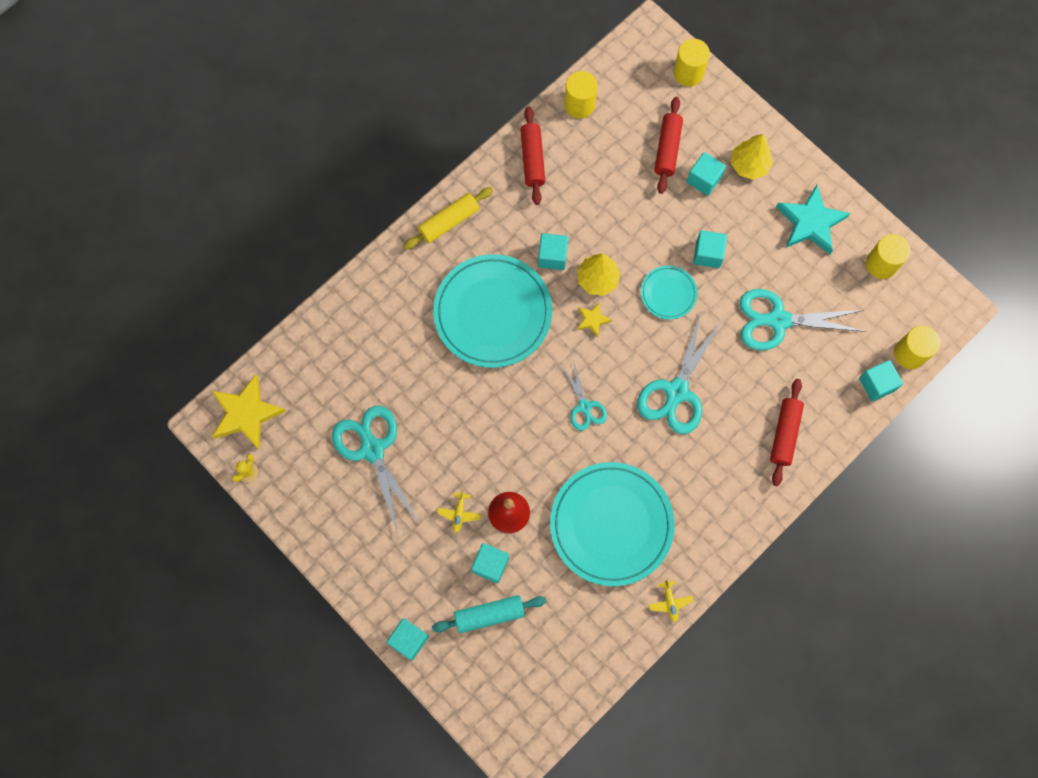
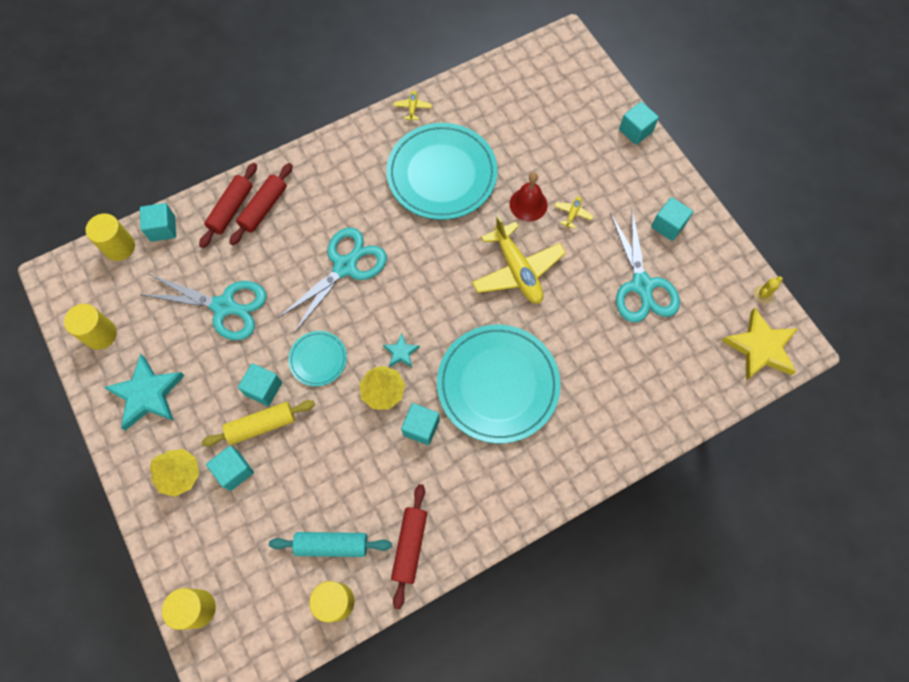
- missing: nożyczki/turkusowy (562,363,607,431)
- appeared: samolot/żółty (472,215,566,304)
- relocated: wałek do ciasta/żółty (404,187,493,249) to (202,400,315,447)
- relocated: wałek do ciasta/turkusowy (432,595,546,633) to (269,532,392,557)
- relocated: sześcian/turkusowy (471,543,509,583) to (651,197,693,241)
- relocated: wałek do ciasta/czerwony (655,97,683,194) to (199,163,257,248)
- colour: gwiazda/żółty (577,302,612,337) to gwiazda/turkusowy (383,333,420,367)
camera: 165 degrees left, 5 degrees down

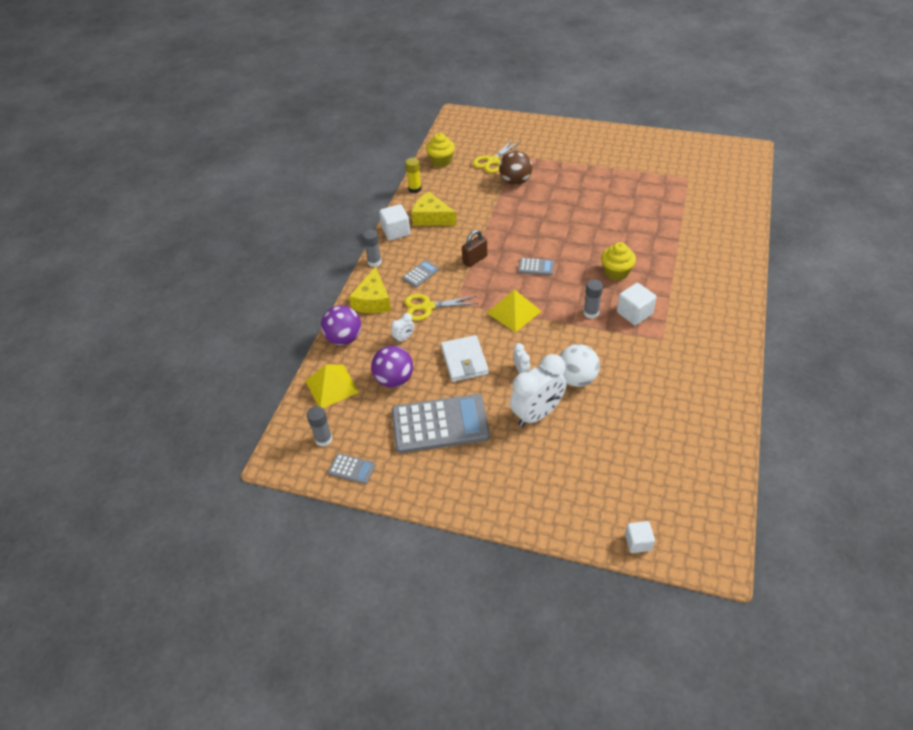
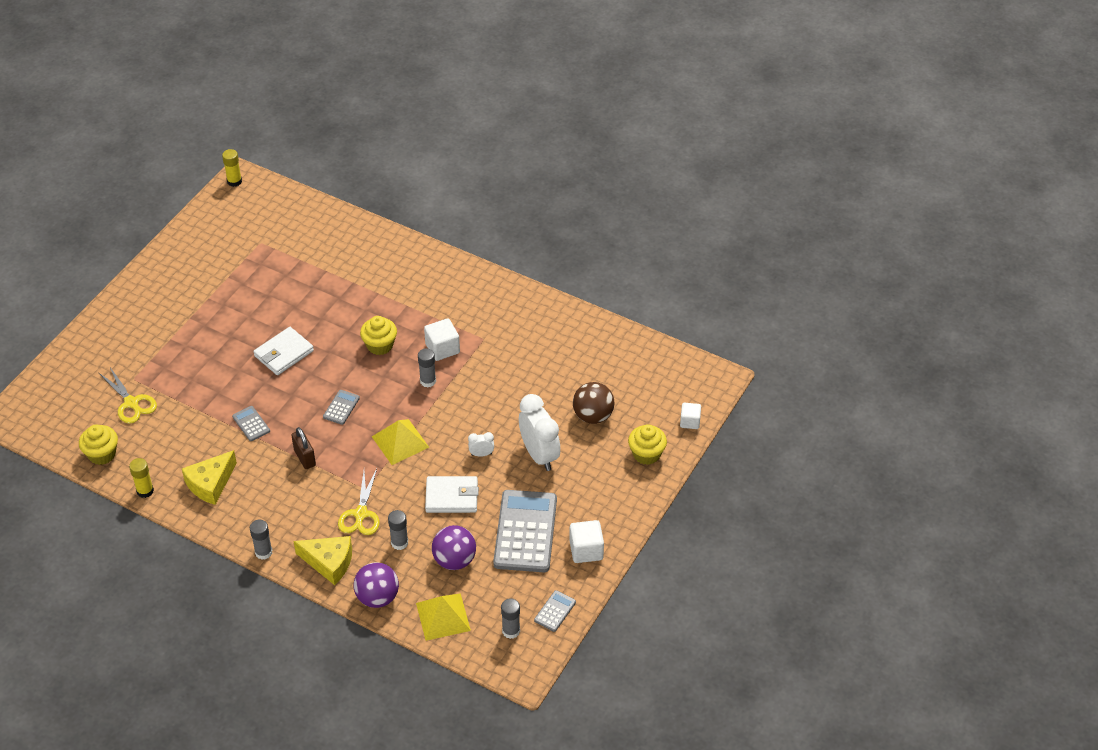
- missing: piłka/biały (559,344,600,387)
- appeared: klej w sztyfcie/żółty (222,149,242,187)
- appeared: portfel/biały (253,327,314,375)
- appeared: muffinka/żółty (628,424,667,465)
- relocated: sześcian/biały (379,204,410,241) to (569,520,604,563)
- relocated: kalkulator/szary (402,260,439,288) to (232,406,270,441)
- relocated: piłka/brązowy (499,151,532,185) to (573,382,615,424)
- exchanged: budzik/biały (391,313,414,343) to klej w sztyfcie/szary (388,510,408,550)
camera: 80 degrees left, 0 degrees up

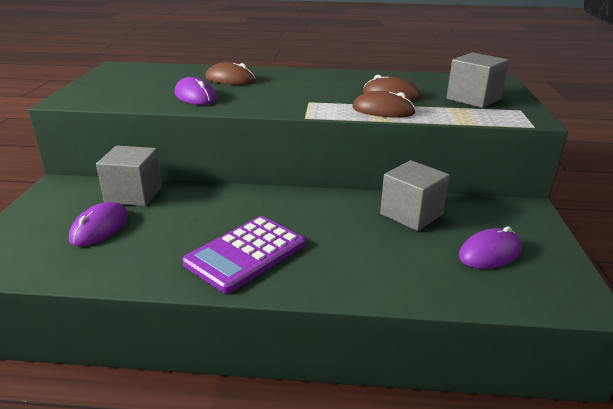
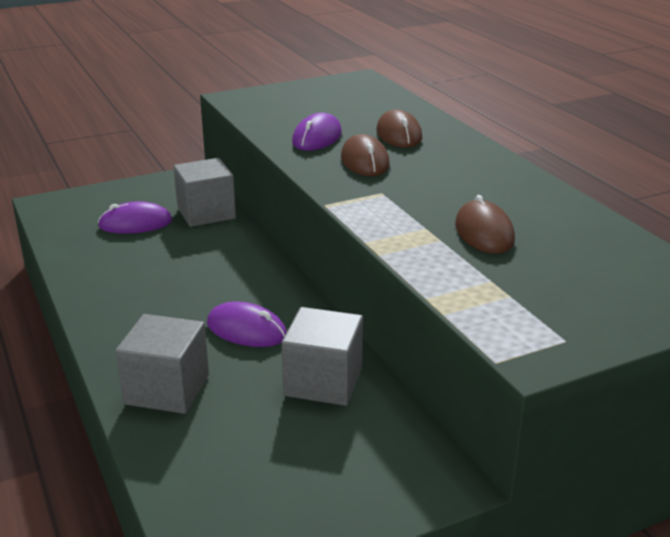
- missing: kalkulator/fioletowy (182,216,305,293)
- relocated: myszka/brązowy (352,91,416,118) to (341,134,390,176)
- relocated: sześcian/szary (446,52,509,108) to (115,314,209,414)
- relocated: myszka/fioletowy (459,226,522,269) to (207,302,287,347)
camera: 60 degrees right, 0 degrees up

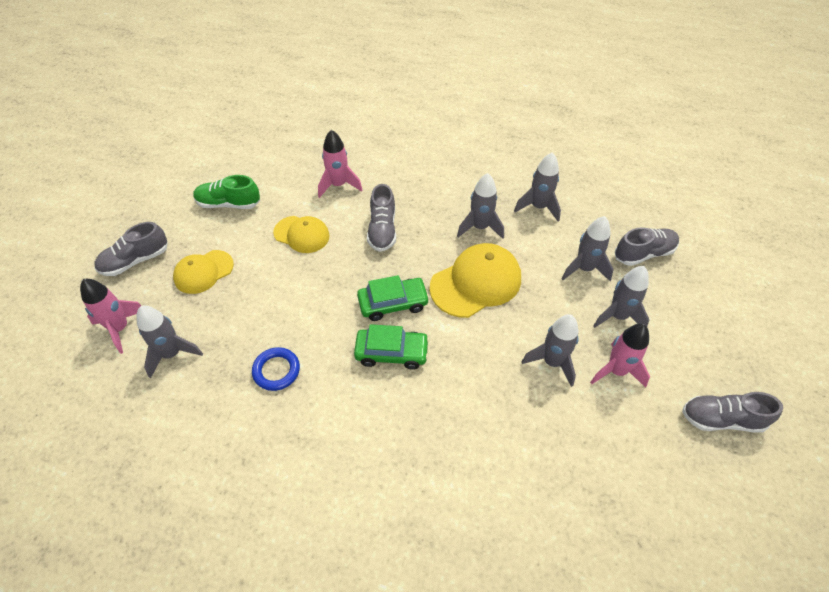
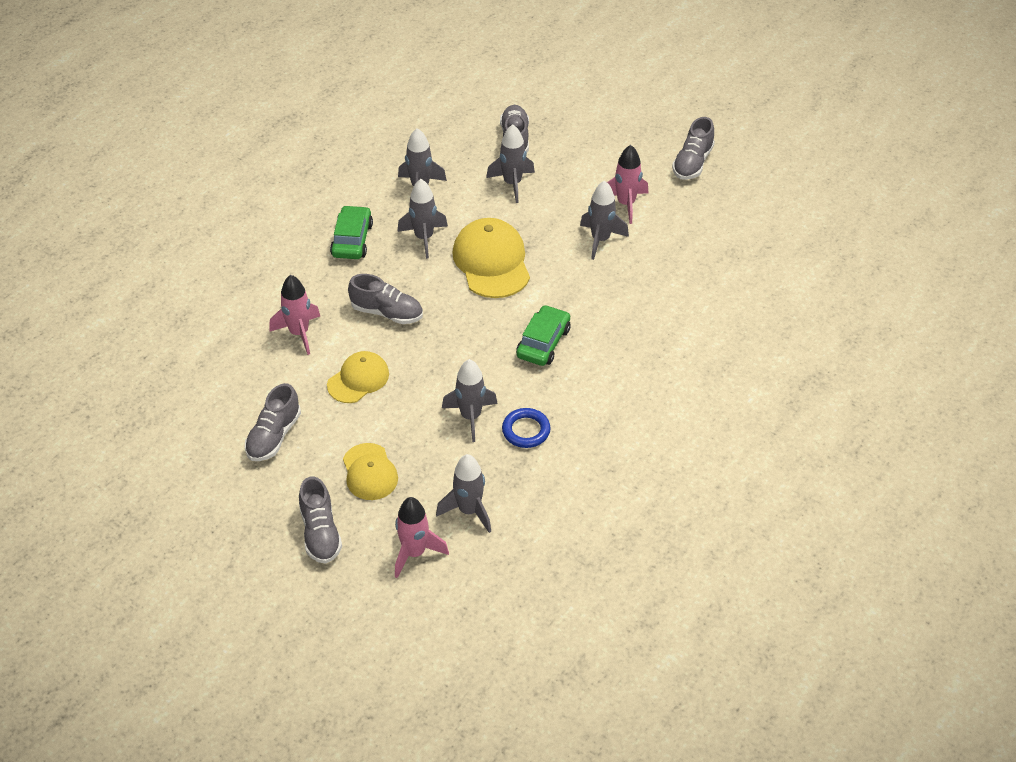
- relocated: samochód/zielony (357,275,430,321) to (330,205,373,259)
- relocated: rakieta/szary (593,266,649,328) to (442,359,498,442)
- colour: but/zielony (194,175,260,209) to but/szary (245,383,301,461)
camera: 70 degrees left, 5 degrees down

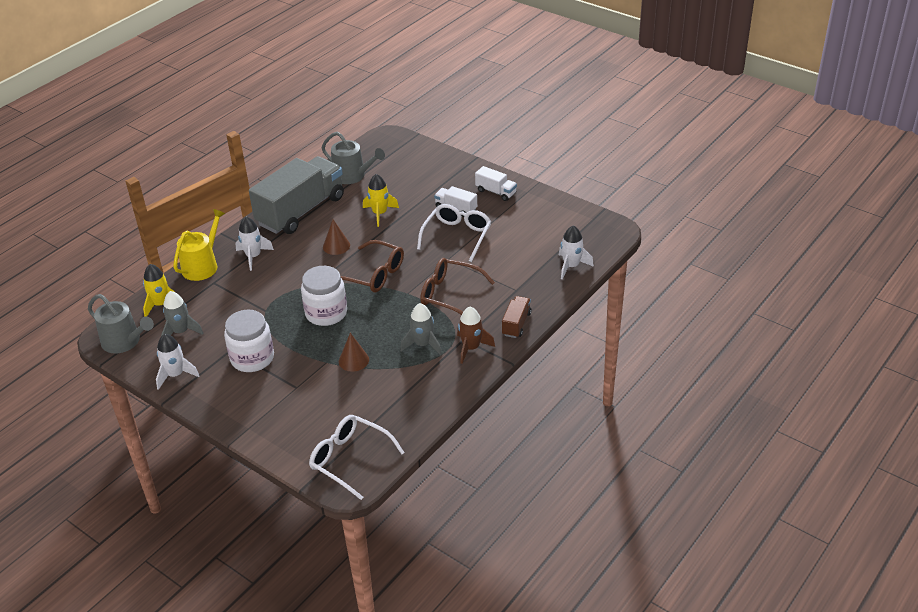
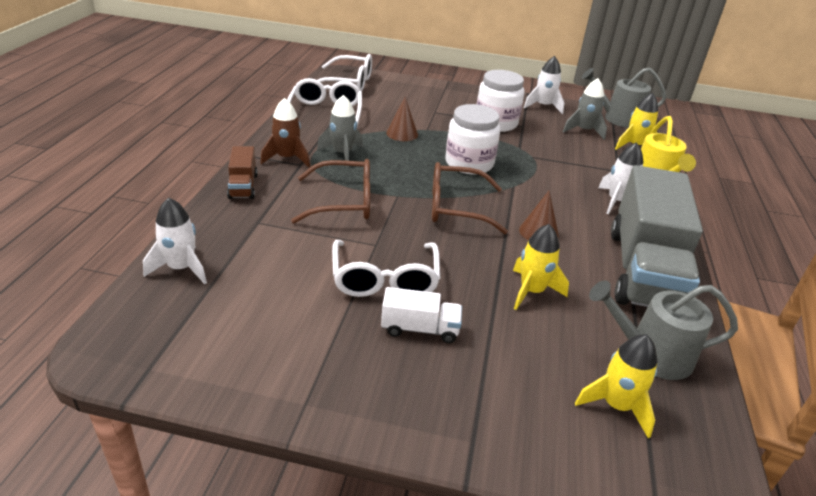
- missing: ciężarówka/biały (475,166,517,201)
- appeared: okulary/biały (287,78,362,126)
- appeared: rakieta/żółty (575,334,657,438)
camera: 150 degrees right, 5 degrees down

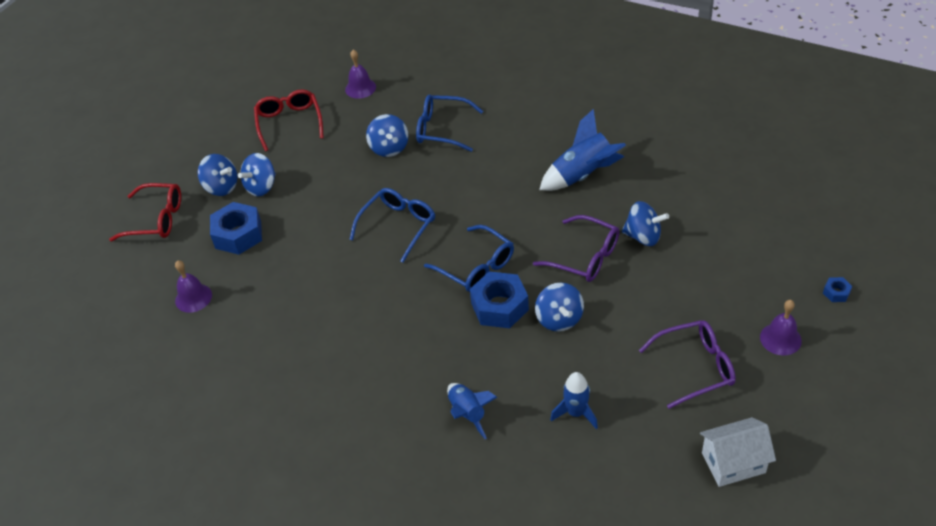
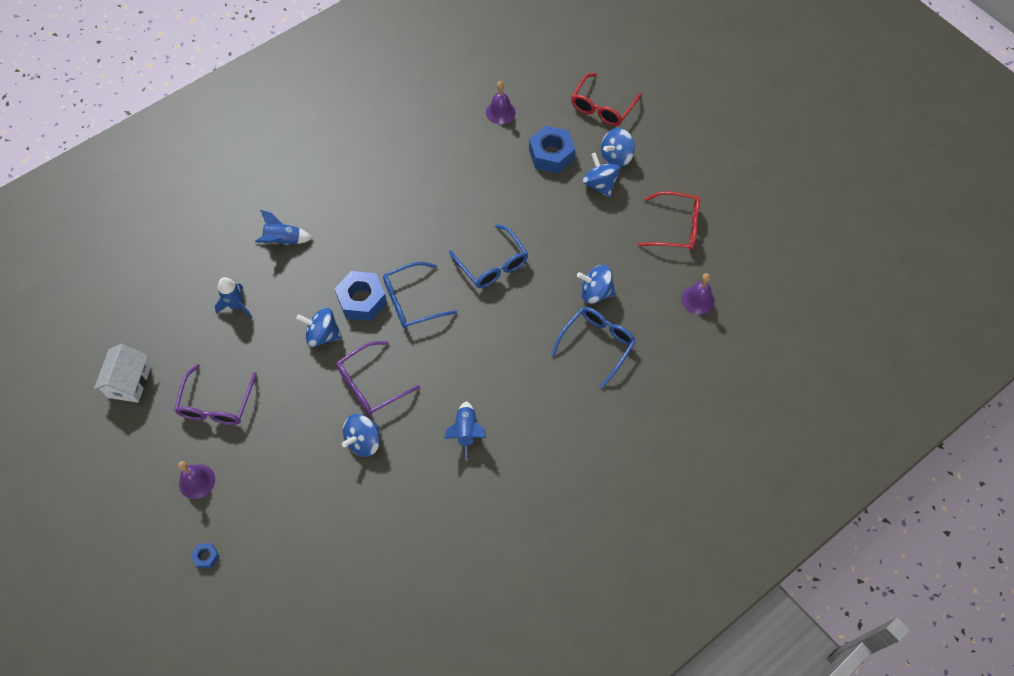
- size: rakieta/niebieski (539,108,626,191) = (444,401,486,461) x0.65
camera: 110 degrees right, 15 degrees up

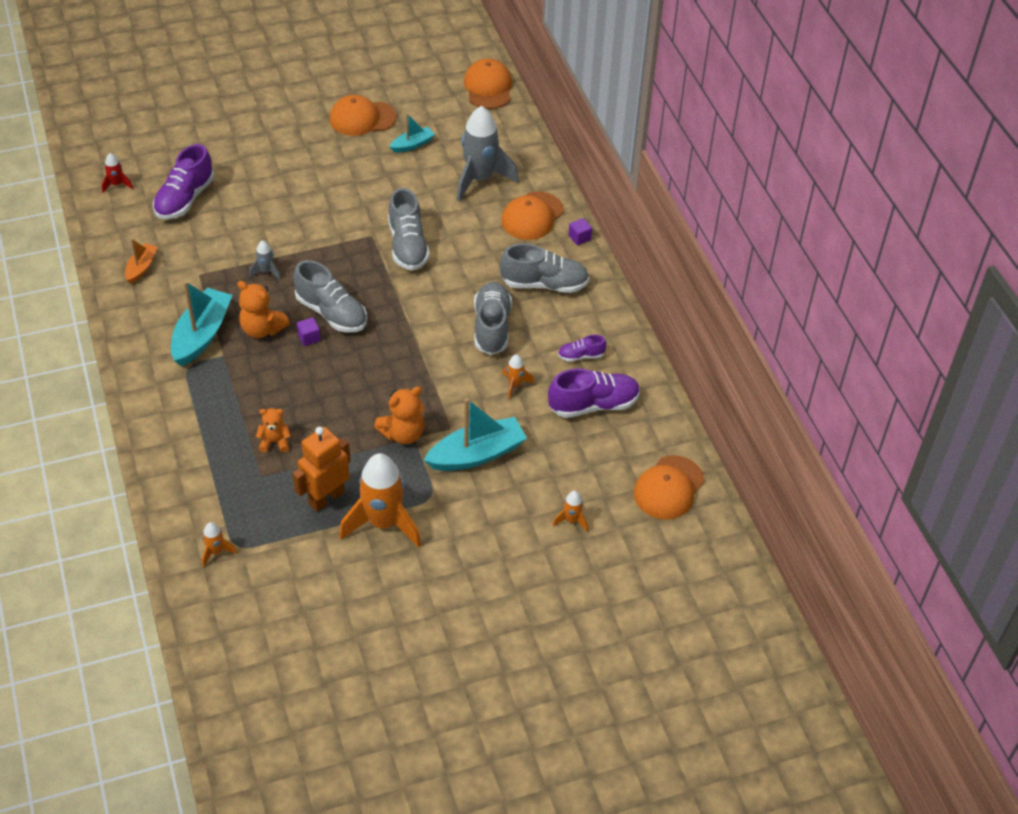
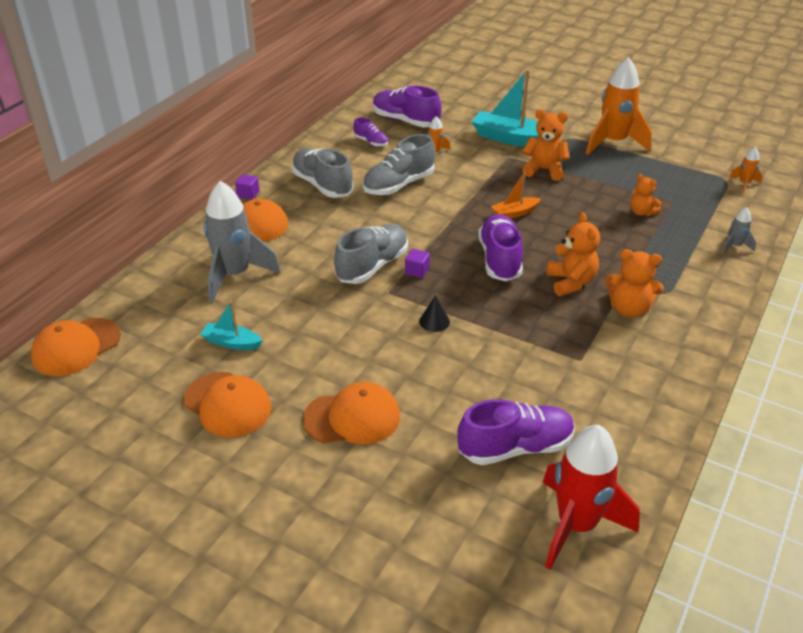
- missing: robot/pomarańczowy (292,427,351,512)
- missing: rakieta/pomarańczowy (553,491,588,532)
- appeared: stożek/czarny (419,296,450,332)
- relocated: łódka/pomarańczowy (125,238,157,284) to (491,172,541,218)
- relocated: rakieta/szary (249,240,281,280) to (722,207,756,253)
- relocated: sześcian/fioletowy (297,317,321,346) to (405,249,430,278)
- relocated: czapka/pomarańczowy (634,455,704,519) to (303,382,400,444)
- exchanged: łódka/turkusowy (171,281,232,367) to miś/pomarańczowy (605,249,664,318)
- colour: but/szary (293,260,367,332) to but/fioletowy (478,214,523,281)
- size: rakieta/czerwony (102,153,133,193) = (543,425,640,570) x2.26
camera: 130 degrees left, 10 degrees down

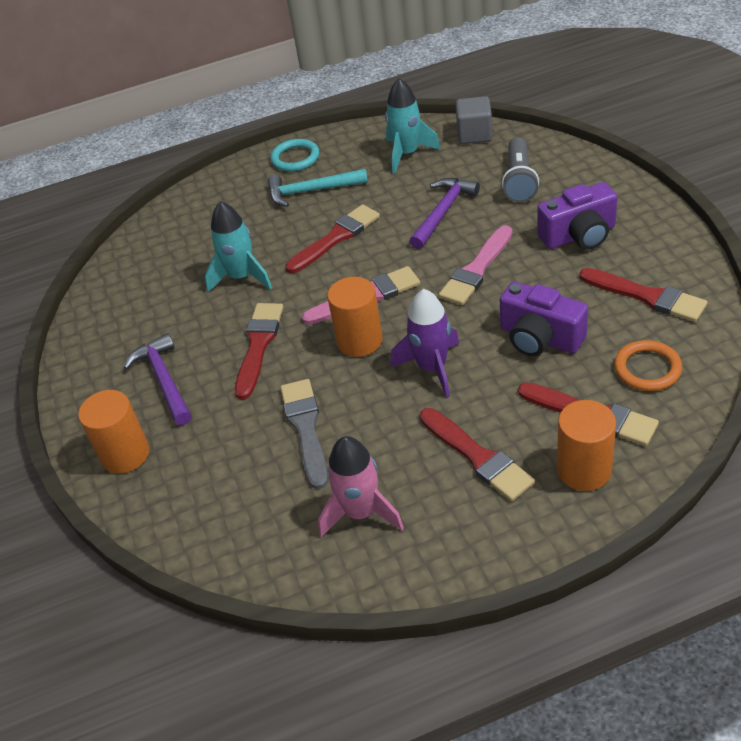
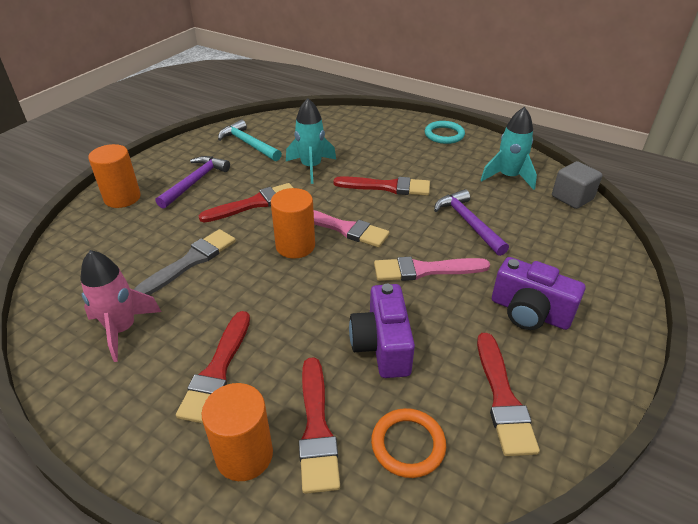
- missing: rakieta/fioletowy (390,289,459,398)
- missing: latarka/szary (502,137,539,202)
- relocated: młotek/turkusowy (268,169,368,207) to (218,120,282,161)
- spun: młotek/fioletowy (409,178,480,249) = (434,189,509,256) 105 degrees counterclockwise
camera: 45 degrees right, 5 degrees down

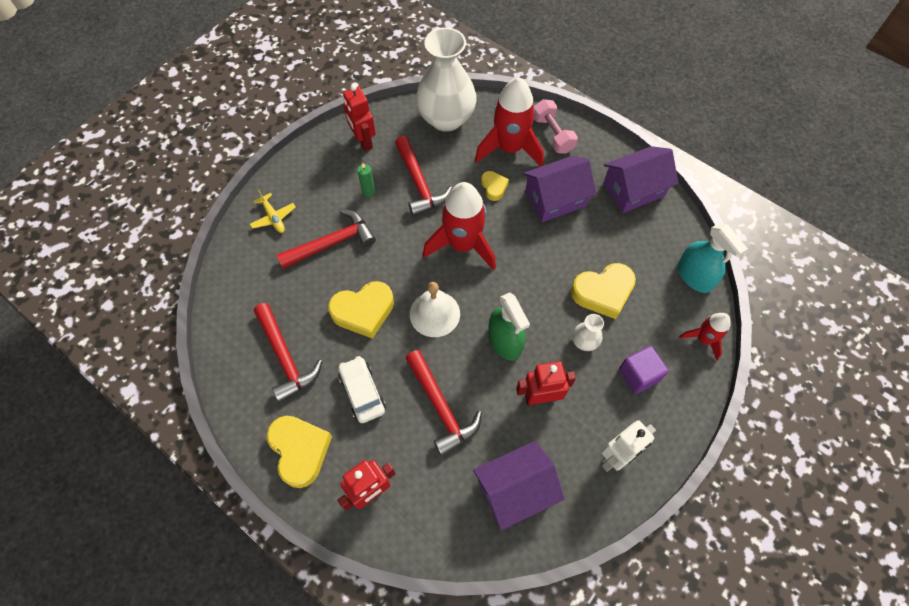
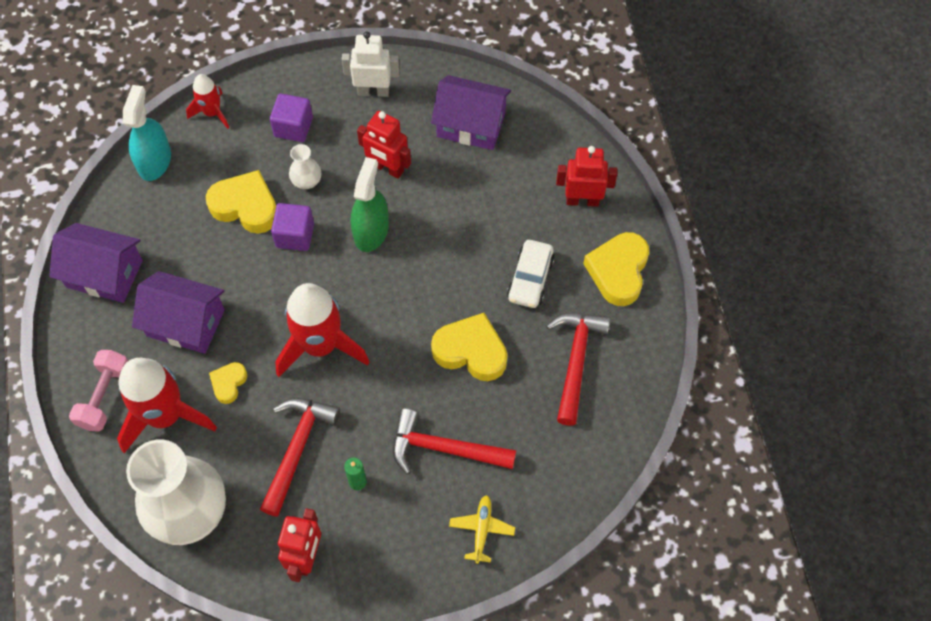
- missing: młotek/czerwony (405,350,482,456)
- missing: dzwonek/biały (410,282,460,337)
- appeared: sześcian/fioletowy (271,203,314,251)
camera: 140 degrees left, 0 degrees up

